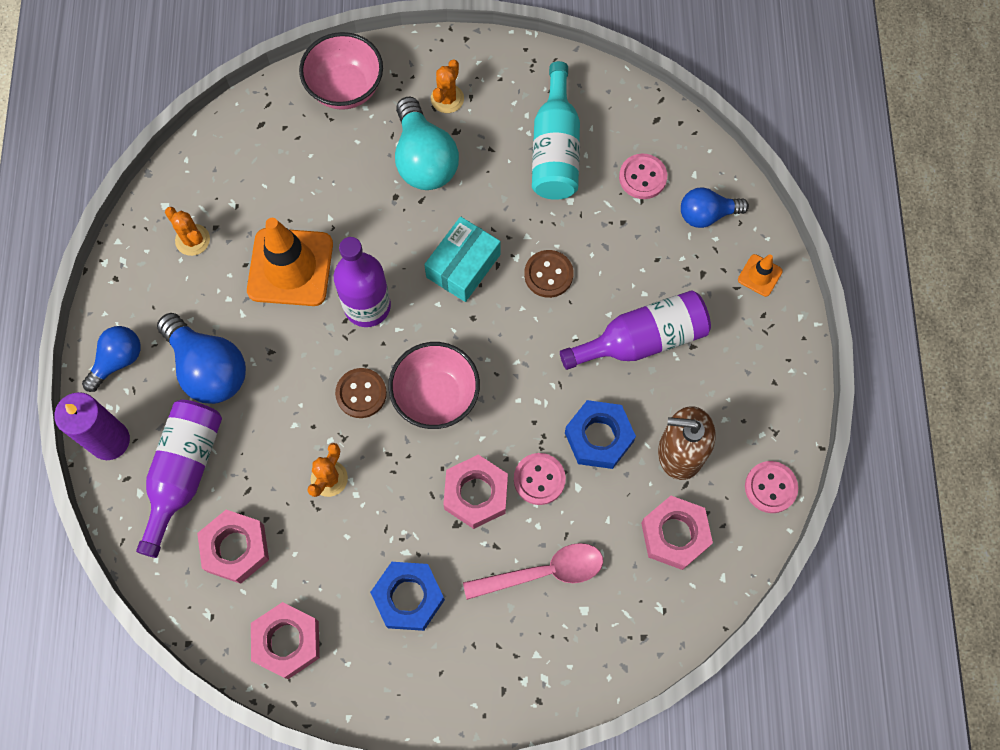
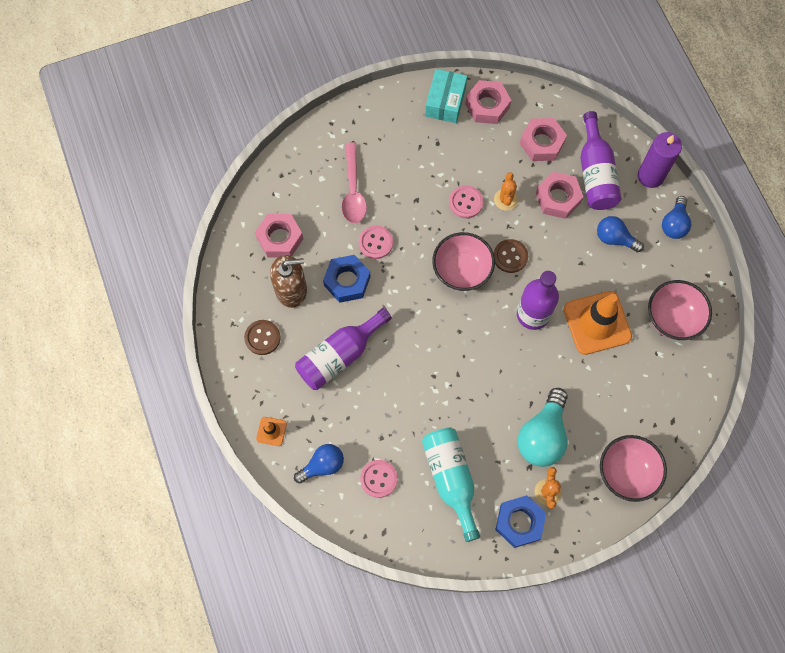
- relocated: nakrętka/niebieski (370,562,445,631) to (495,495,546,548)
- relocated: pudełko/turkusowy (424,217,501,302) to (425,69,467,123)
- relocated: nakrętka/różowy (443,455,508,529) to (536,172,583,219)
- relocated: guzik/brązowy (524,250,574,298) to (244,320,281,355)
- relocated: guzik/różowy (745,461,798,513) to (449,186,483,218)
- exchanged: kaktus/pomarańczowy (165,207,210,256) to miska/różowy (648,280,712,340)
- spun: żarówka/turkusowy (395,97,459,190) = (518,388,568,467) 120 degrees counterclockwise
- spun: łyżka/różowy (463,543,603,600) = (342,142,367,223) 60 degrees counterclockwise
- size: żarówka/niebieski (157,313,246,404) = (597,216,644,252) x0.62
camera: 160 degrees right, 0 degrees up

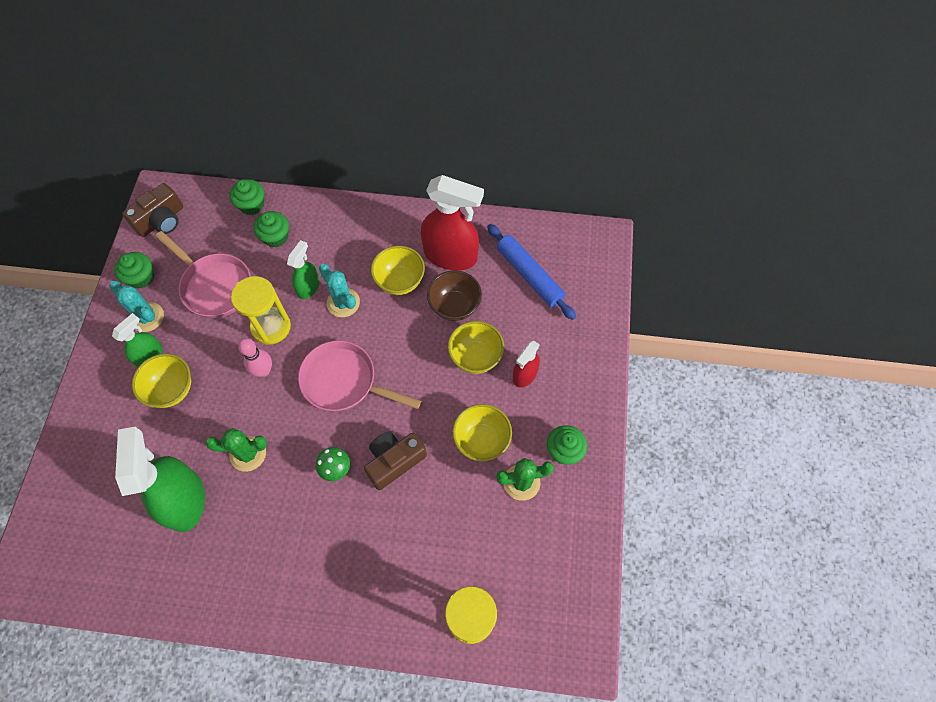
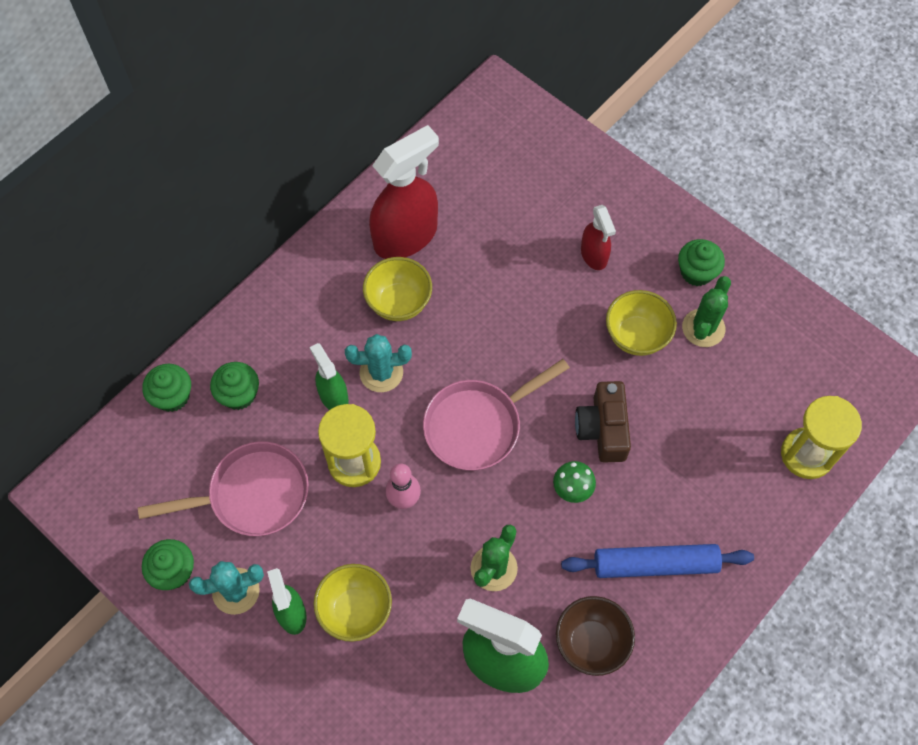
- missing: aparat fotograficzny/brązowy (122,183,183,237)
- missing: miska/żółty (448,321,504,374)
- relocated: miska/brązowy (427,270,482,321) to (556,596,635,676)
- relocated: wałek do ciasta/niebieski (487,224,576,320) to (561,544,754,578)
camera: 55 degrees left, 0 degrees up

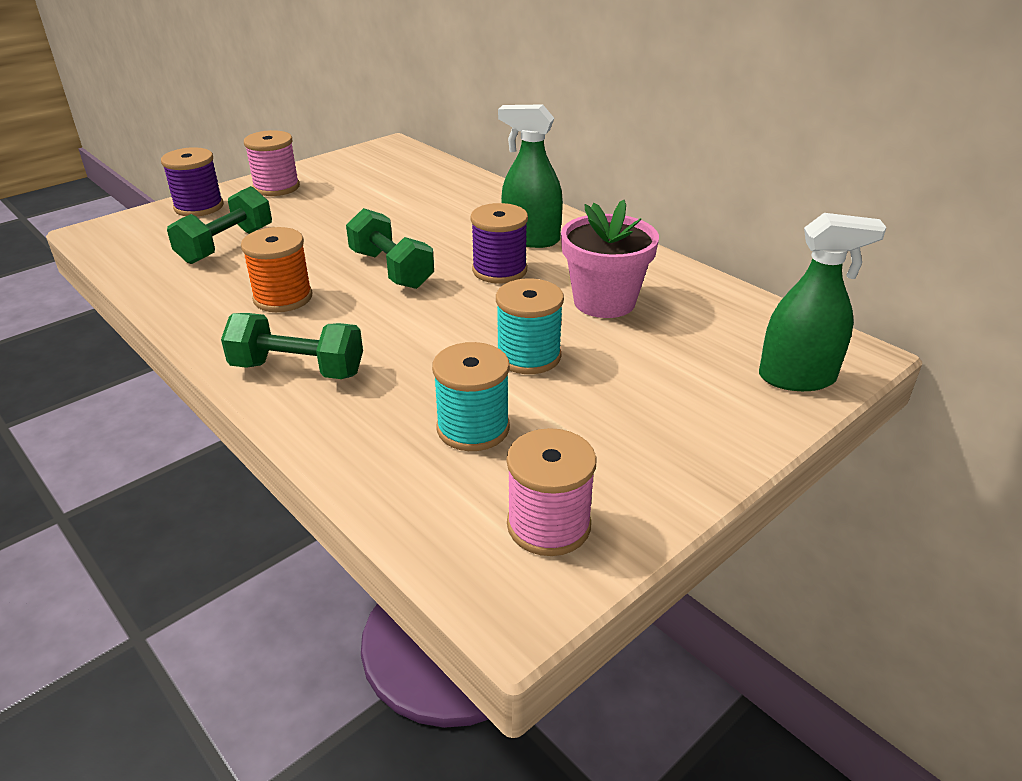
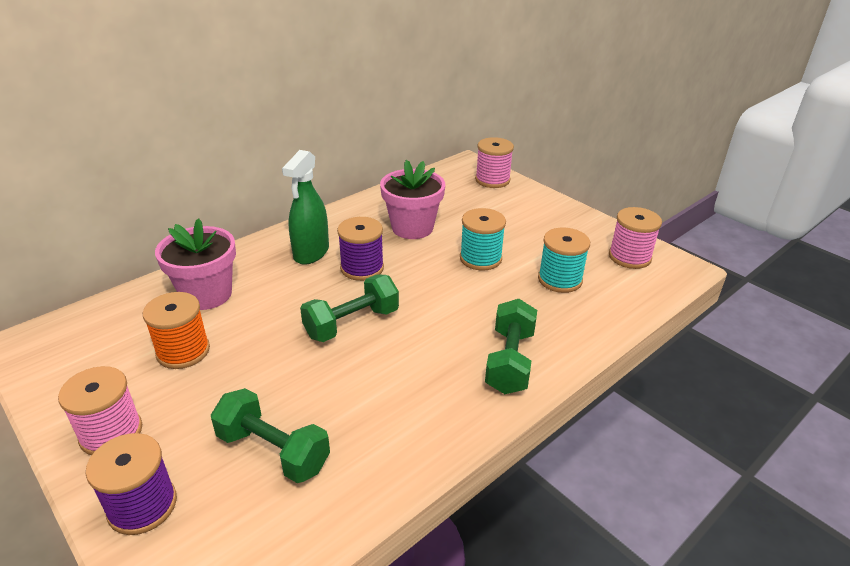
- appeared: doniczka/różowy (155,218,236,310)
- relocated: szpulka/pomarańczowy (241,227,313,312) to (143,292,210,369)
- exchanged: spryskiwacz/zielony (759,213,886,391) to szpulka/różowy (475,137,514,188)
camera: 90 degrees left, 0 degrees up

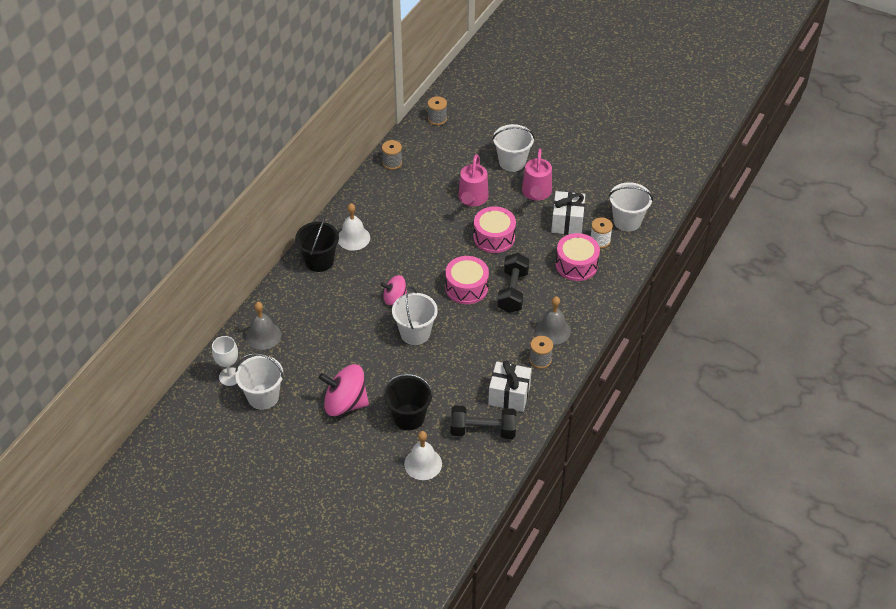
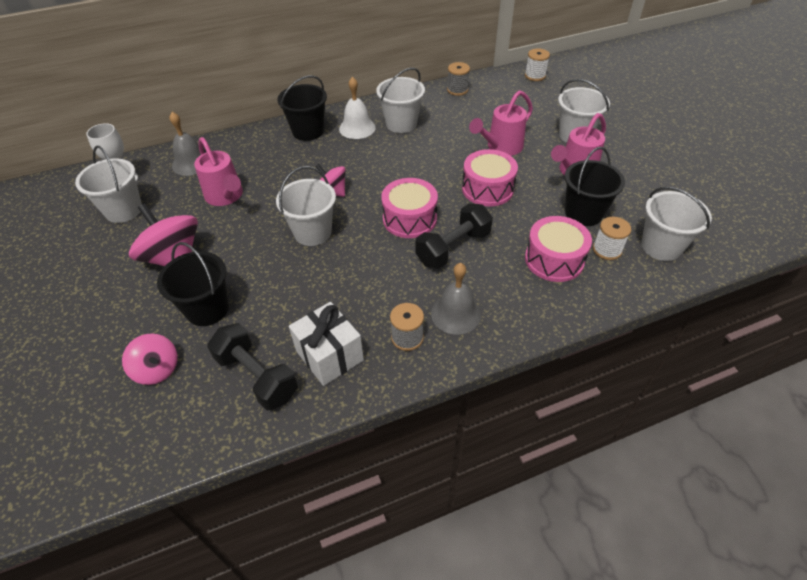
- appeared: konewka/różowy (194,137,243,206)
- appeared: wiadro/biały (376,68,425,133)
- exchanged: dzwonek/biały (404,431,442,480) to bączek/różowy (122,333,178,385)
- exchanged: prezent/biały (551,191,585,235) to wiadro/czarny (565,147,625,226)
- colour: szpulka/szary (428,96,447,125) to szpulka/biały (525,48,550,81)
camera: 40 degrees right, 0 degrees up

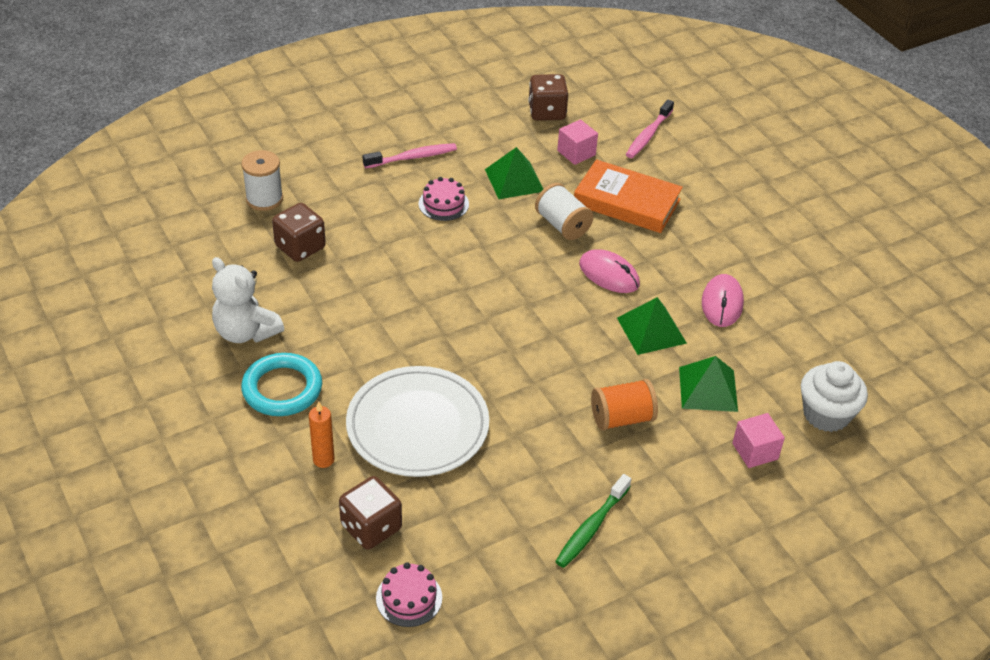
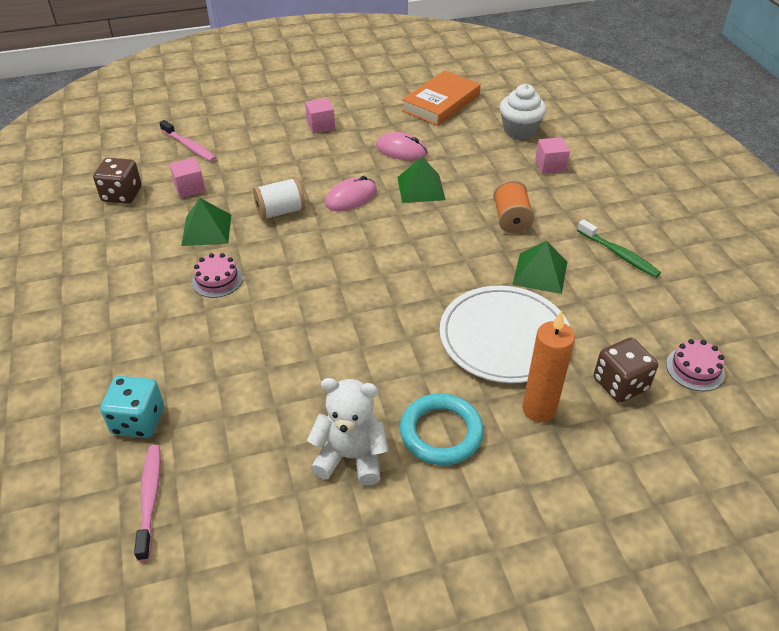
- missing: kostka do gry/brązowy (272,203,326,262)
- appeared: sześcian/różowy (305,98,335,134)
- relocated: szczoteczka do zębów/różowy (363,143,457,168) to (134,445,161,561)
- relocated: książka/pomarańczowy (574,159,683,233) to (402,70,481,126)
- relocated: piramida/zielony (679,356,738,412) to (512,241,567,294)
- exchanged: szpulka/biały (241,150,283,211) to kostka do gry/turkusowy (100,376,164,438)
- spun: miś/biały (212,257,284,343) = (307,378,388,486) 135 degrees counterclockwise
- size: świeca/pomarańczowy (309,401,335,468) = (522,311,575,422) x1.63
camera: 75 degrees left, 0 degrees up

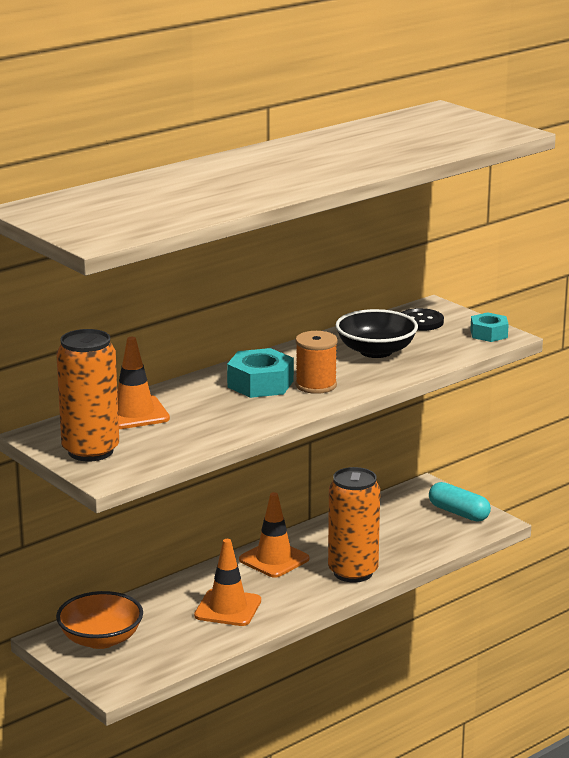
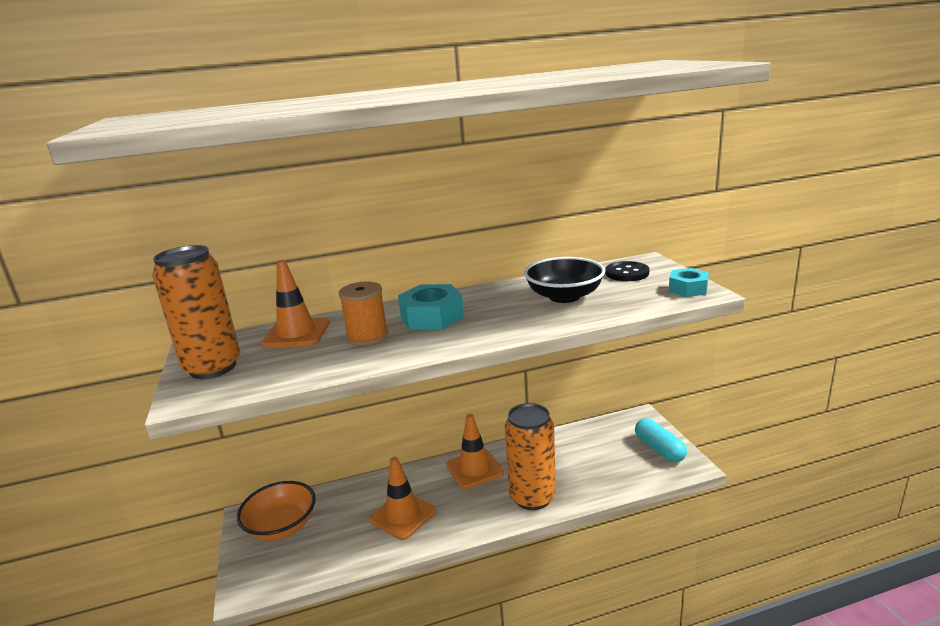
- relocated: szpulka/pomarańczowy (295,331,338,394) to (339,281,388,346)
camera: 25 degrees right, 0 degrees up

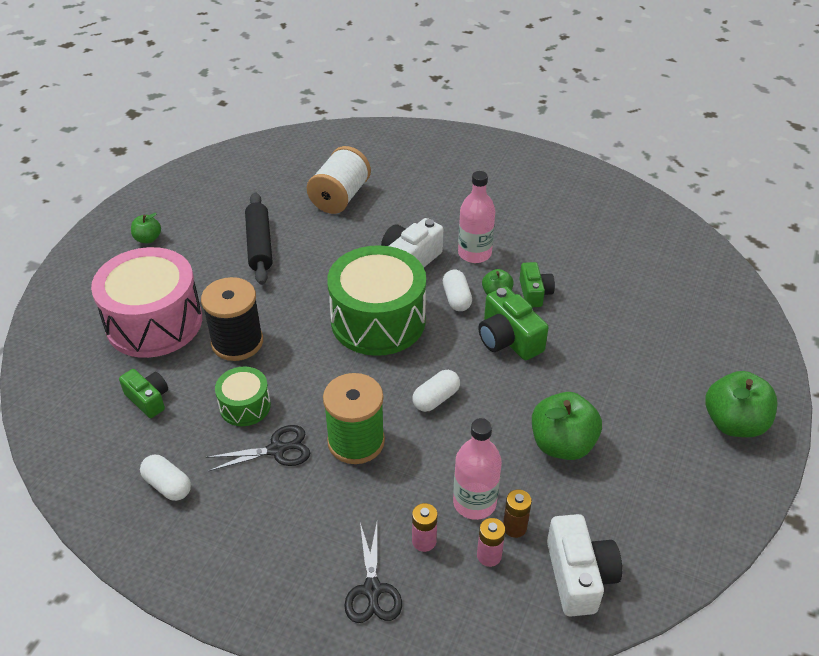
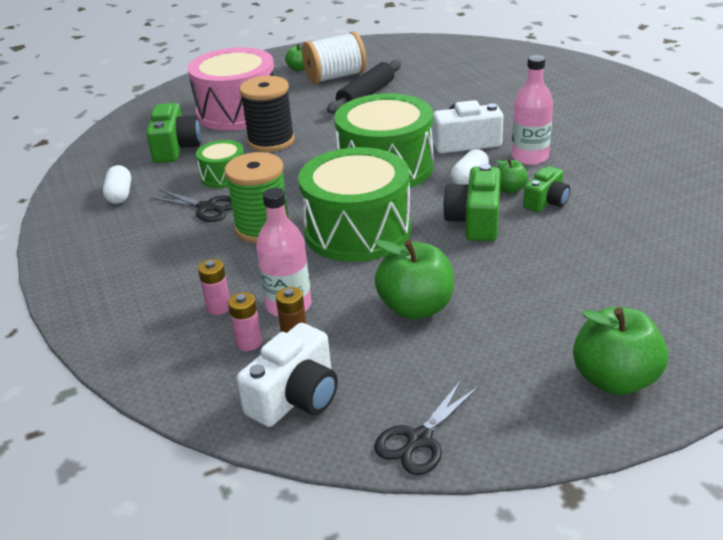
- relocated: szpulka/biały (307,146,371,214) to (302,31,366,84)
- relocated: nożyczki/czarny (344,523,402,623) to (374,380,479,475)
- exchanged: kapsułka/biały (412,370,460,412) to bęben/zielony (298,147,411,262)
- size: aparat fotograficzny/zielony (119,369,168,418) = (146,103,201,163) x1.54
camera: 45 degrees right, 10 degrees down

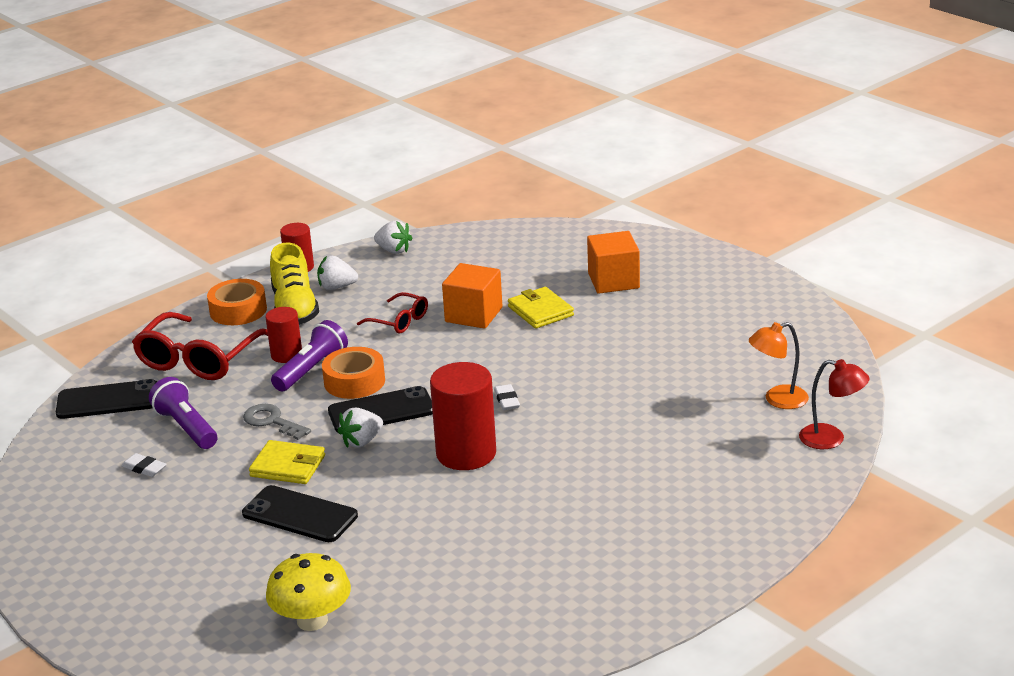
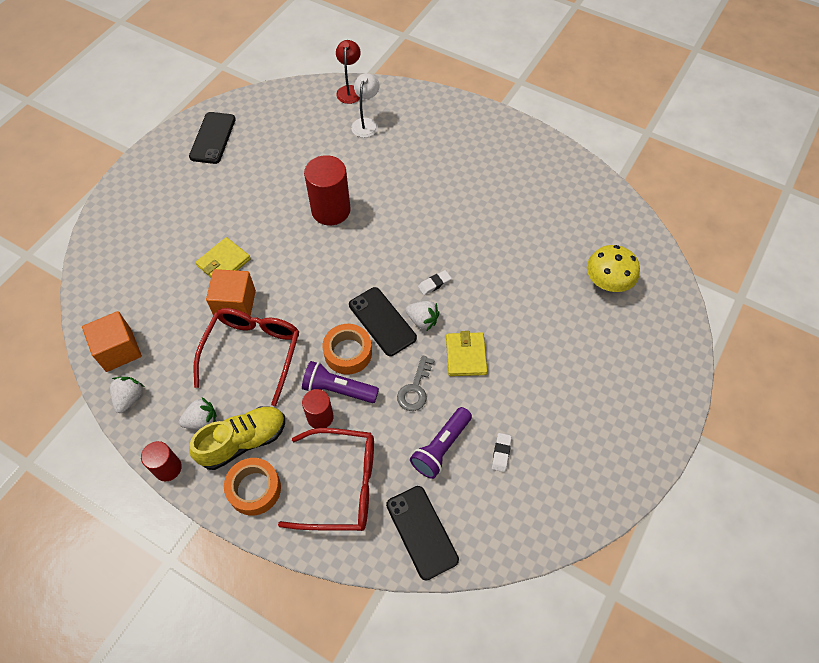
- missing: lampka/pomarańczowy (749,322,809,409)
- appeared: lampka/biały (351,73,380,138)
- relocated: telefon/czarny (242,485,358,542) to (189,112,236,164)
- relocated: walec/czerwony (430,362,496,470) to (304,155,350,225)
- relocated: gumka do mazania/biały (494,384,520,410) to (418,270,452,295)
- relocated: sześcian/pomarańczowy (587,231,640,294) to (82,311,142,372)
- spun: truskawka/biały (317,256,358,290) = (179,397,217,430) 90 degrees counterclockwise
- size: okulary/czerwony (357,292,428,333) = (194,308,299,406) x1.86
camera: 110 degrees left, 30 degrees up

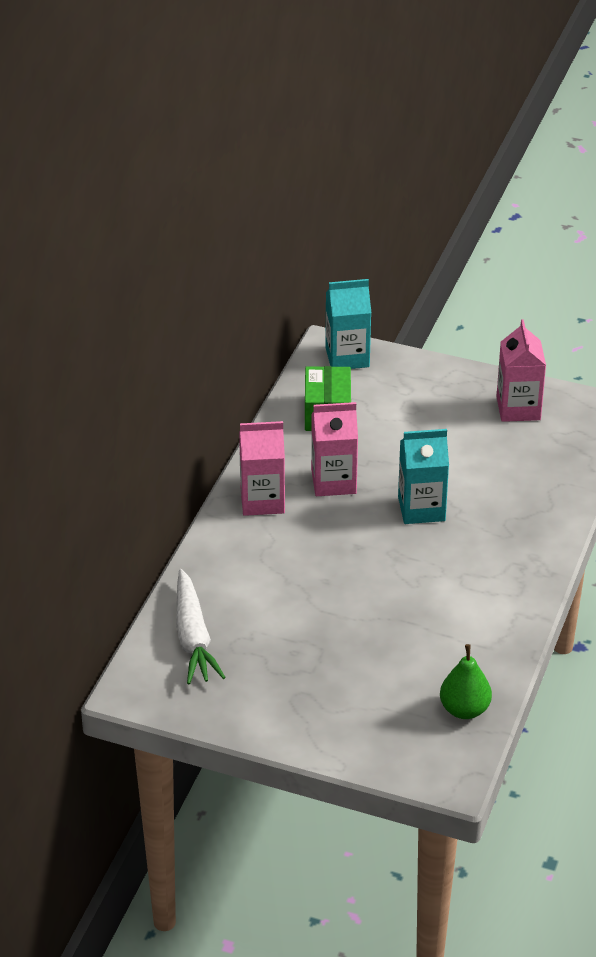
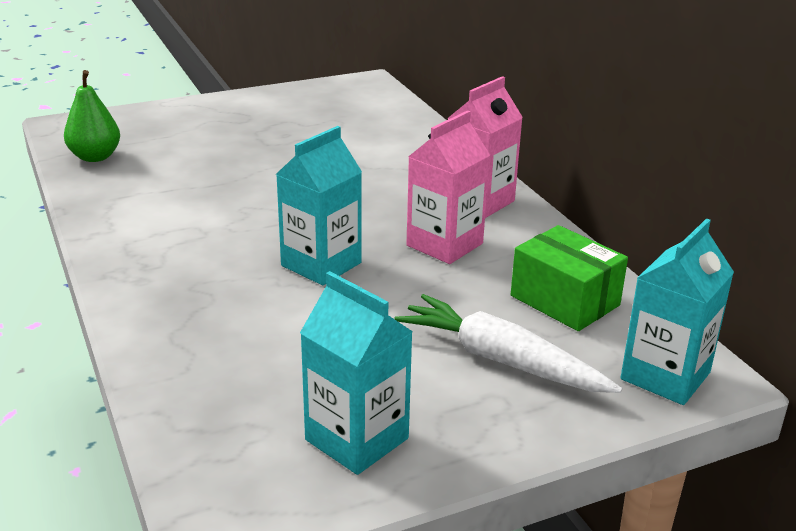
- relocated: marchewka/biały (176,569,226,684) to (395,294,622,393)
- colour: karton mleka/różowy (496,319,546,422) to karton mleka/turkusowy (300,271,413,475)
camera: 135 degrees right, 10 degrees down

